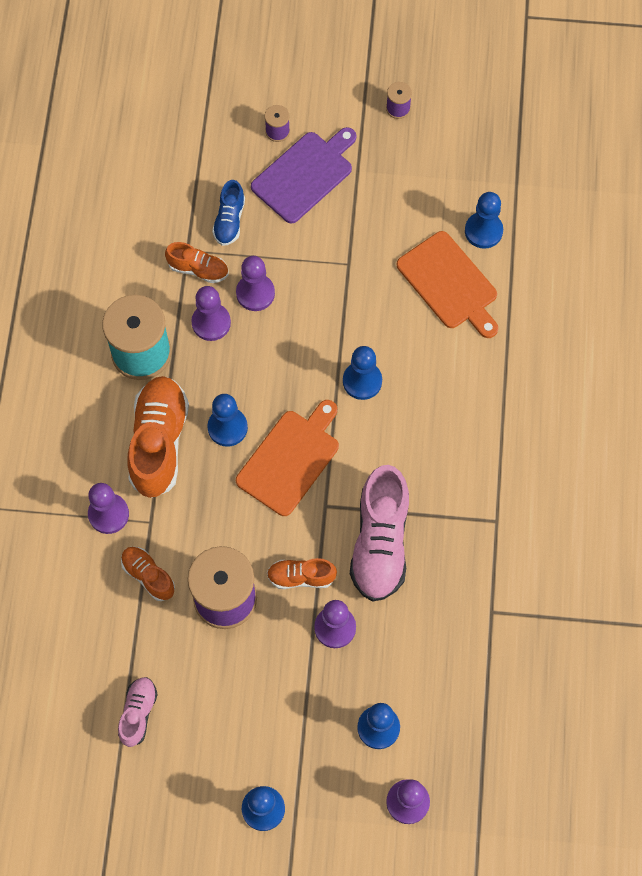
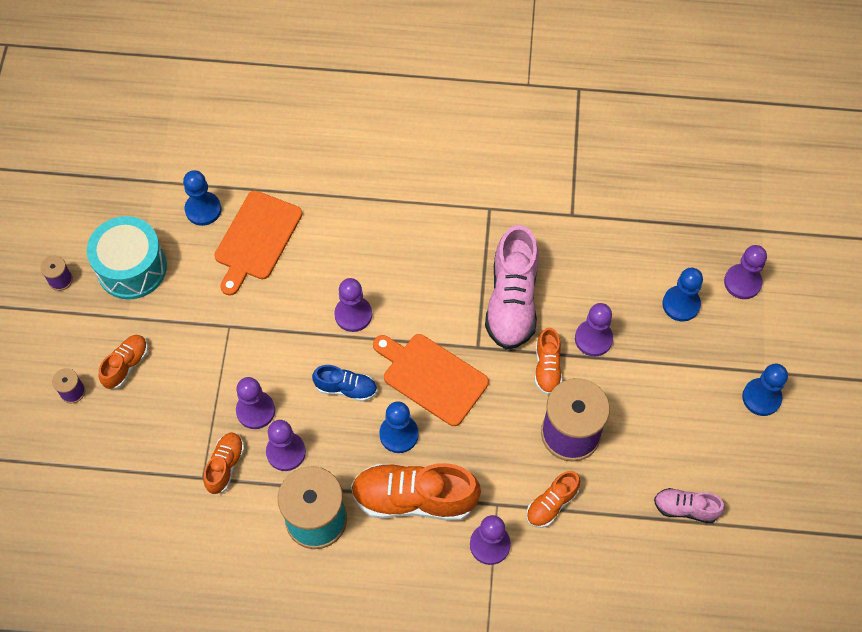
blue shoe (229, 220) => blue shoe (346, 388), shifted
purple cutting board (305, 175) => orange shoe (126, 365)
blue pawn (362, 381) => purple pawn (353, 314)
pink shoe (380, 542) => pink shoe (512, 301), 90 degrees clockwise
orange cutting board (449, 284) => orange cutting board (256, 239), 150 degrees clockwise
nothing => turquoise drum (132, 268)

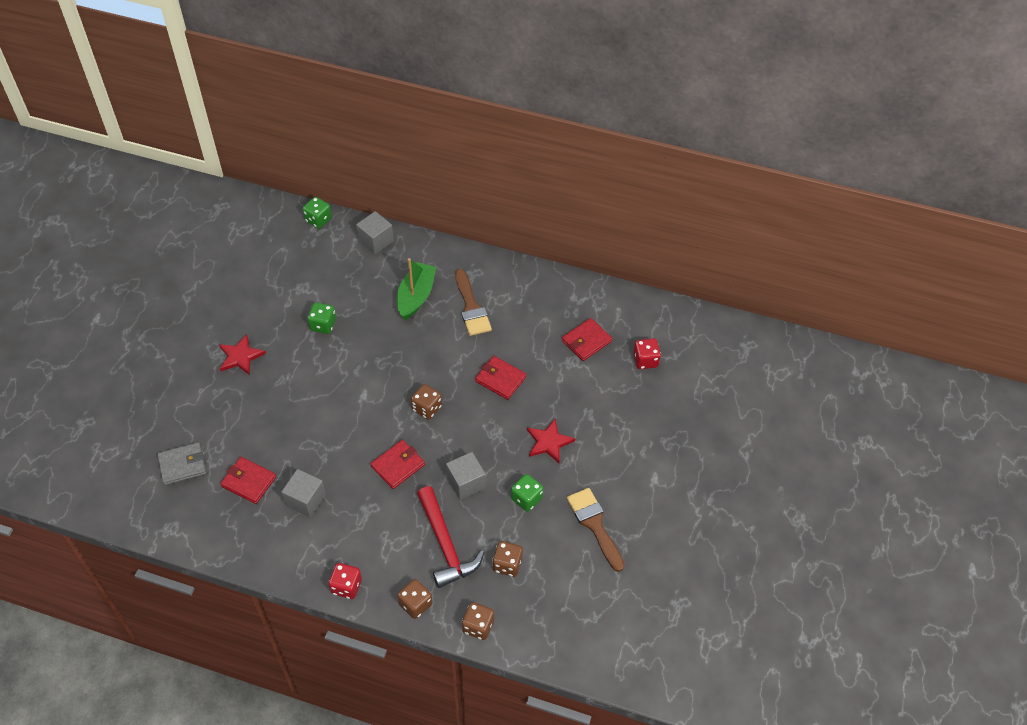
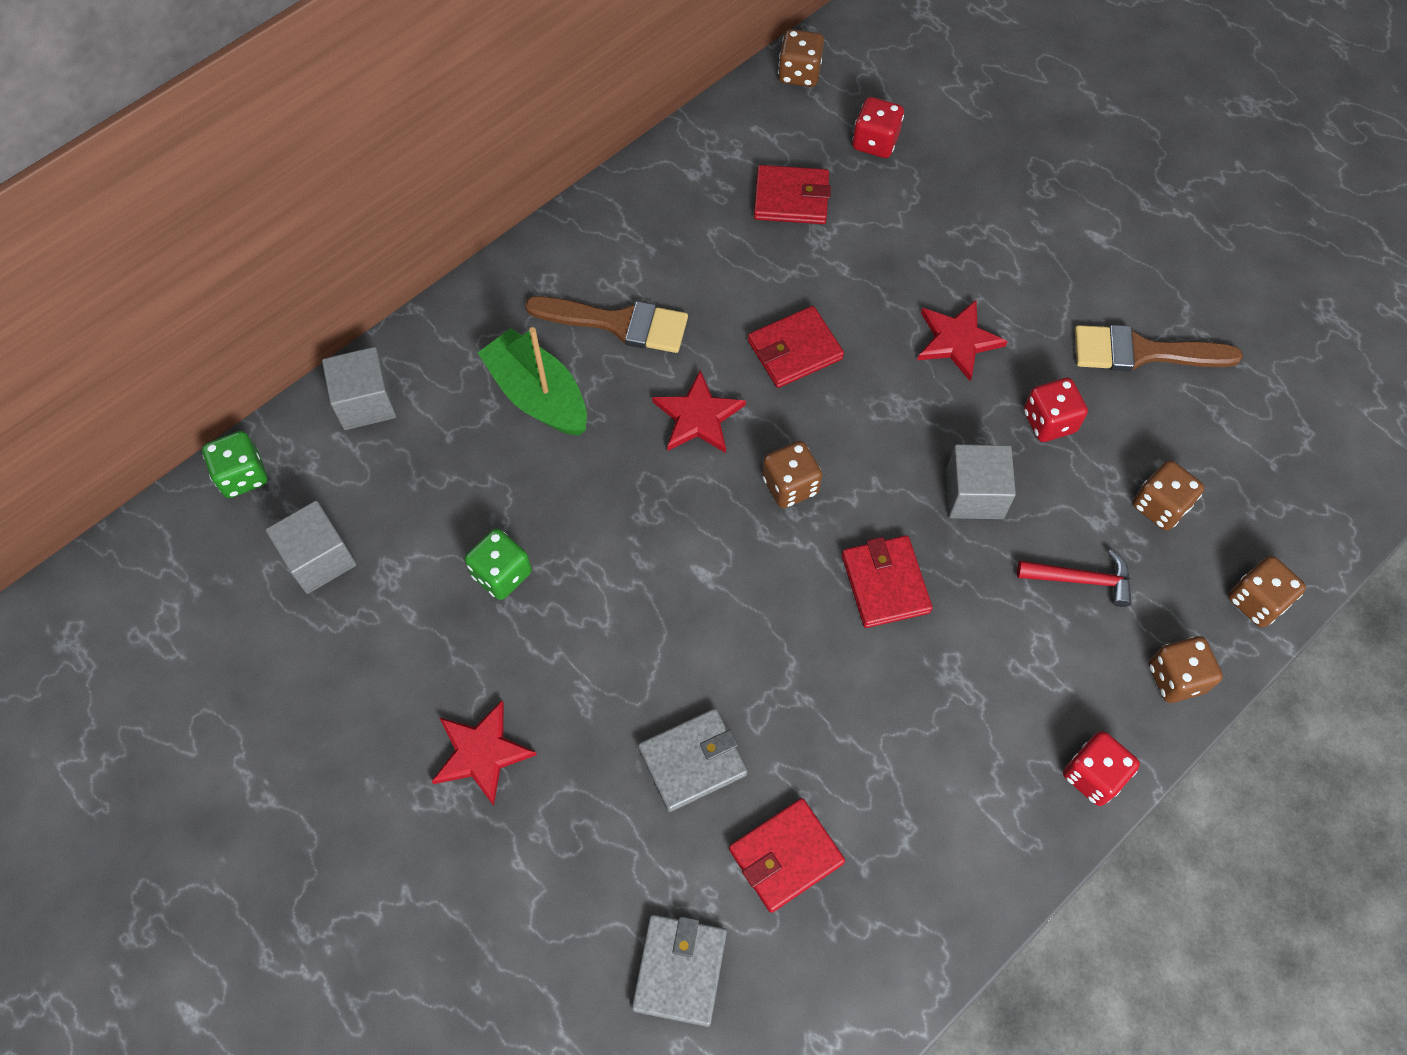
grey cube (305, 500) => grey cube (319, 558), shifted
red hammer (446, 545) => red hammer (1081, 579), x0.56
green dice (526, 498) => red dice (1049, 421)
red wallet (586, 341) => red wallet (791, 198), 75 degrees counterclockwise
nothing => grey wallet (692, 761)
nothing => red star (698, 416)
nothing => brown dice (799, 73)

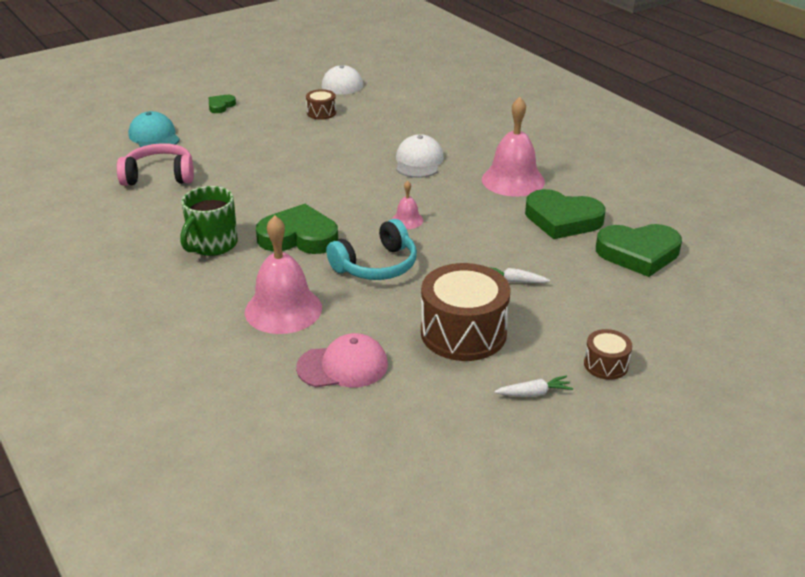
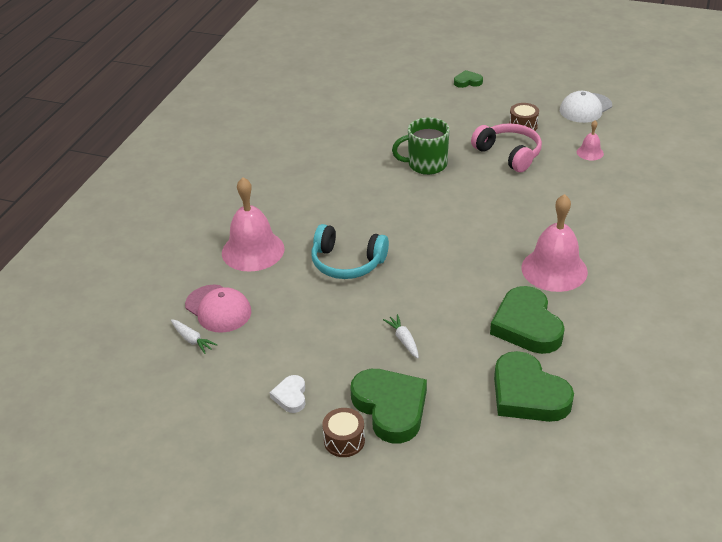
pink headphones (159, 176) => pink headphones (508, 154), shifted
turquoise cap (154, 136) => nothing
green mug (212, 245) => green mug (426, 165), shifted
green heart (299, 237) => green heart (390, 407), shifted
pink bell (407, 220) => pink bell (590, 152), shifted
white cap (418, 161) => nothing
brown drum (463, 333) => nothing
white carrot (534, 393) => white carrot (192, 340), shifted
nothing => white heart (290, 396)

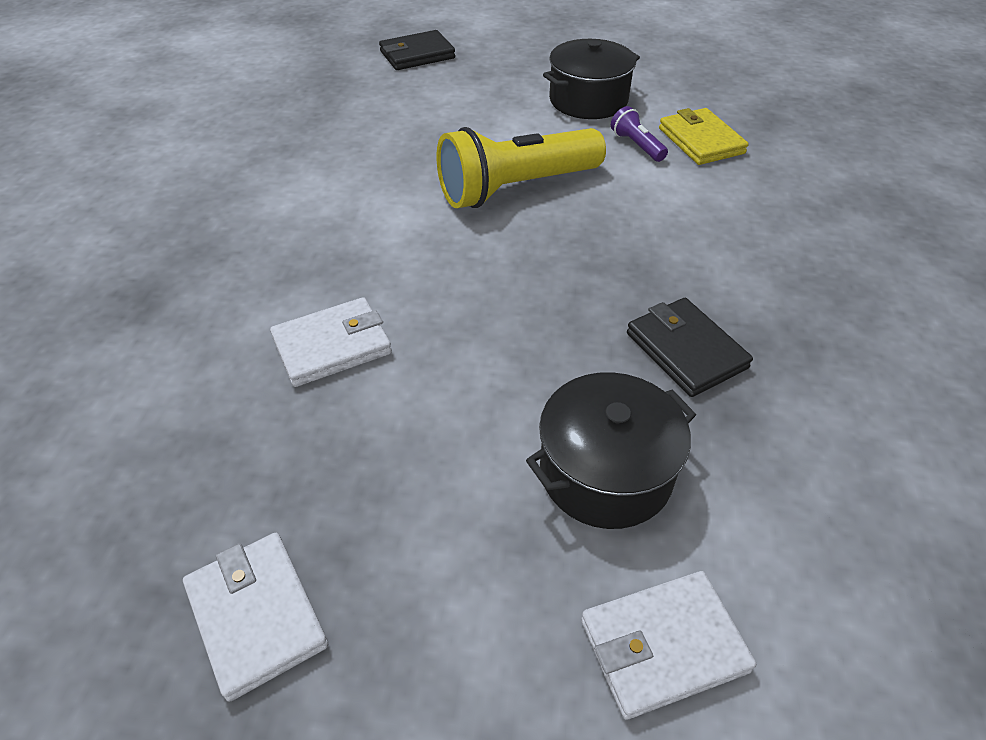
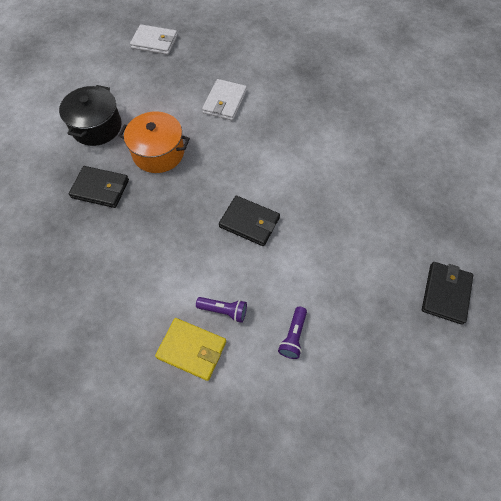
yellow flashlight (516, 188) => black wallet (249, 222)
black pot (588, 100) => purple flashlight (293, 336)
white wallet (663, 645) => nothing
nothing => orange pot (158, 153)

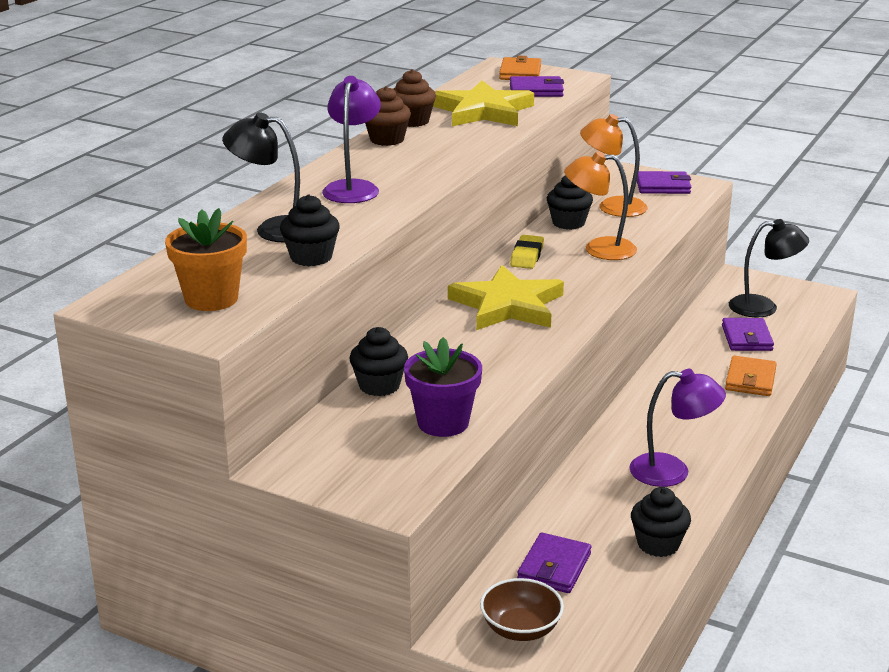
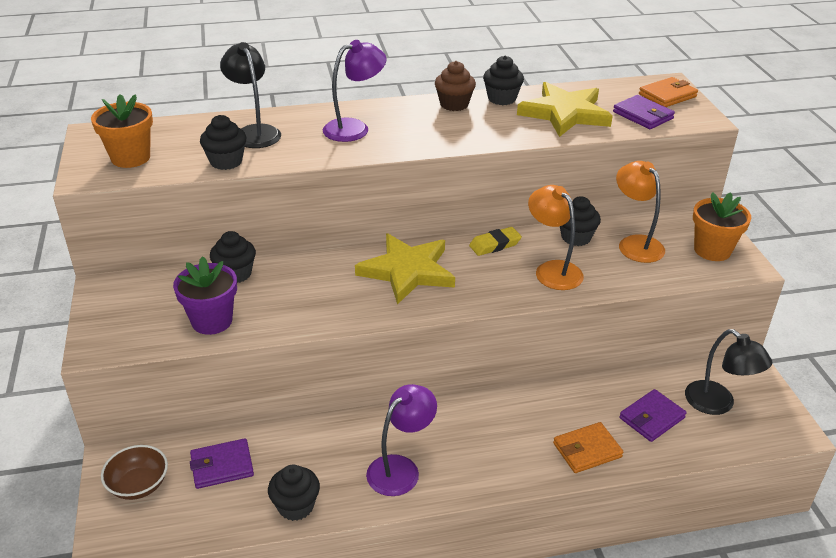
brown cupcake (412, 121) => black cupcake (501, 98)
purple lamp (672, 471) => purple lamp (400, 468), 105 degrees counterclockwise
purple wallet (663, 186) => orange flower pot (712, 250)

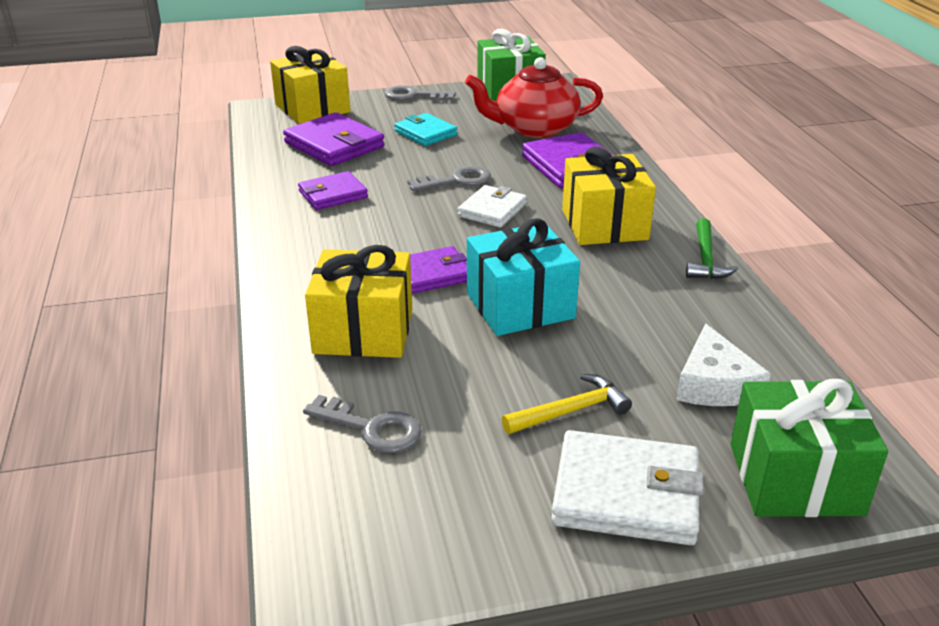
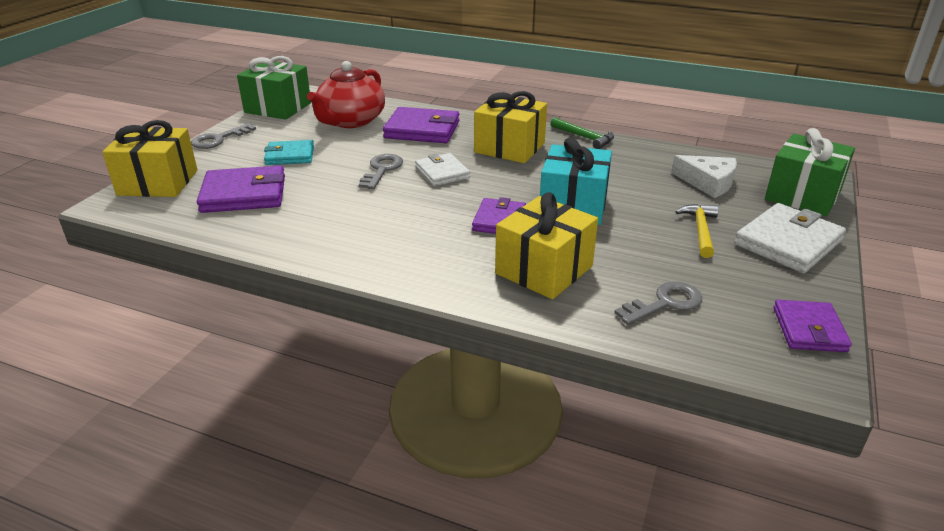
purple wallet (333, 194) => purple wallet (809, 330), shifted

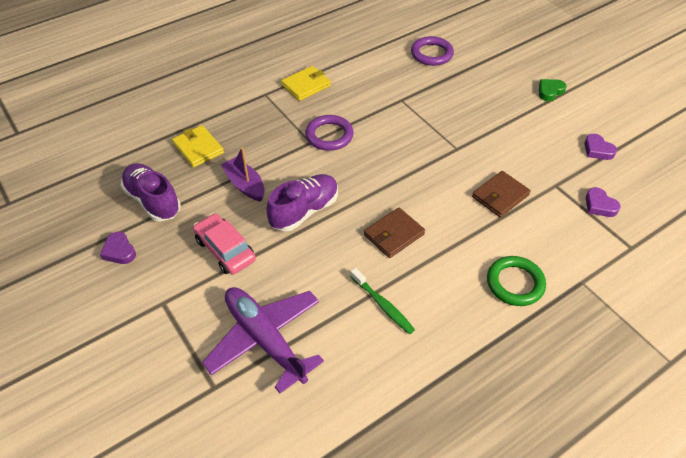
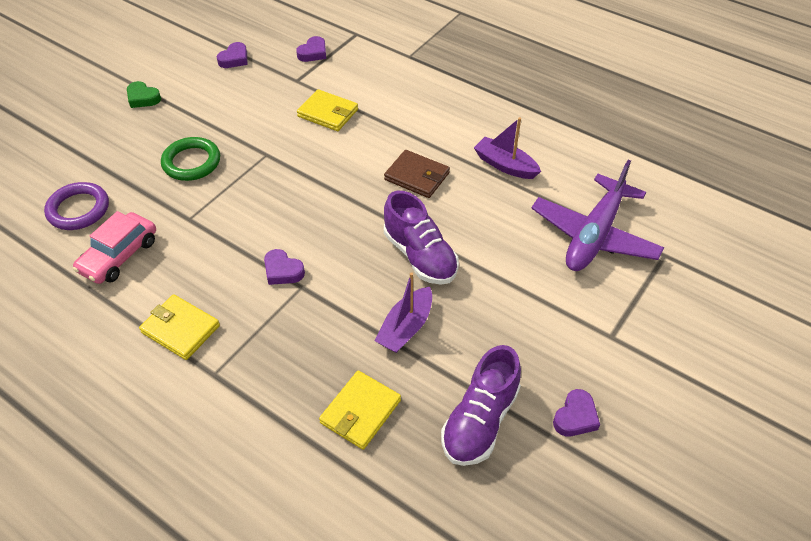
pink car (225, 250) => pink car (119, 256), shifted
purple shoe (304, 211) => purple shoe (420, 256), 150 degrees counterclockwise
purple ring (329, 135) => purple heart (282, 271)
green toothbrush (382, 305) => purple boat (505, 165)
brown wallet (500, 196) => yellow wallet (328, 113)
green ring (515, 283) => green ring (191, 162), shifted

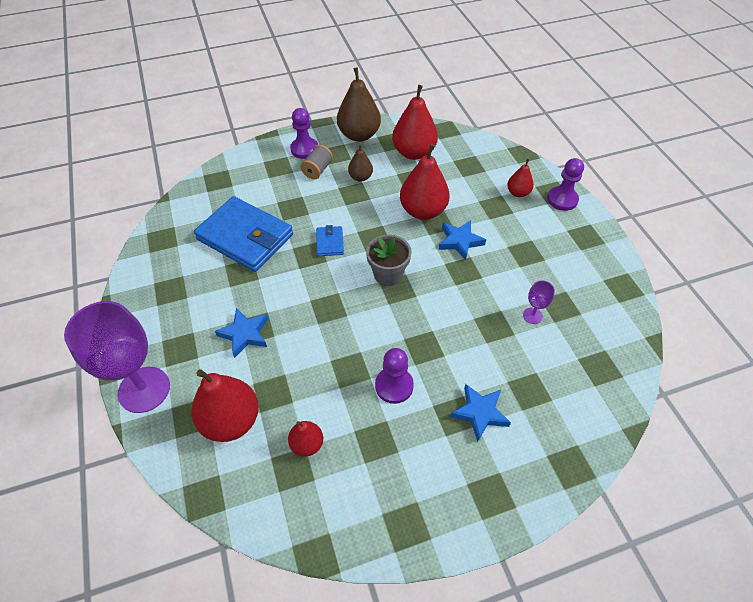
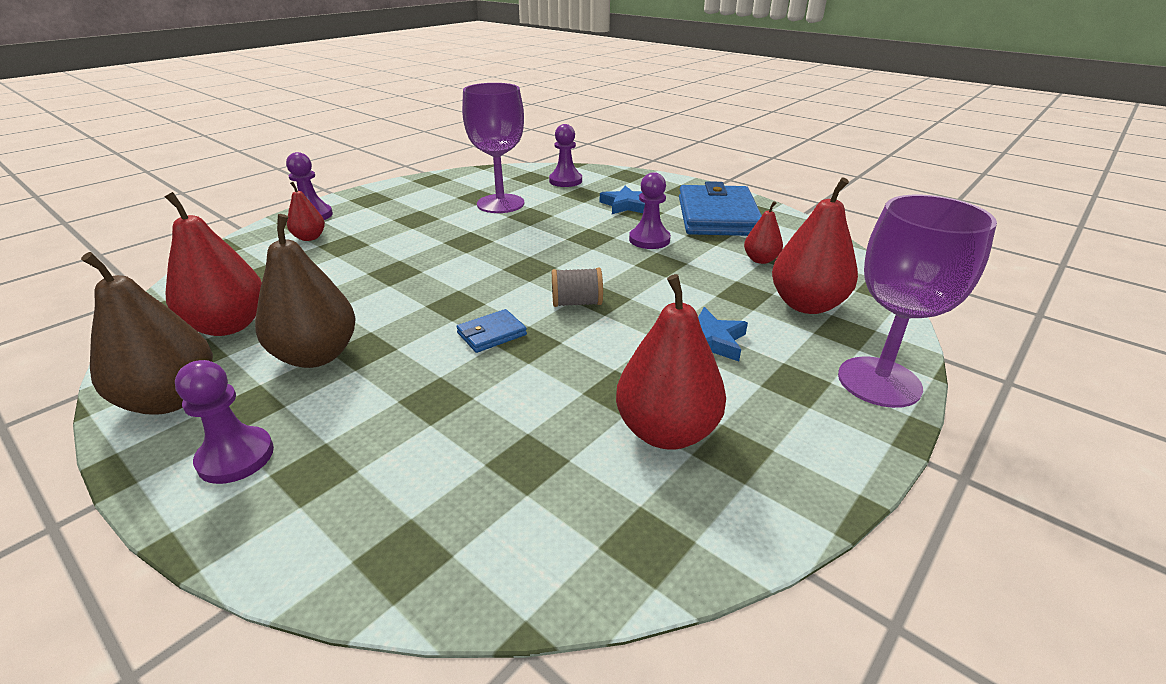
blue wallet (245, 237) => blue wallet (717, 216), shifted
grey spool (317, 170) => grey spool (576, 303), shifted
brown pear (360, 177) => brown pear (316, 356), x1.87
grey flower pot (388, 274) => nothing
red pear (423, 211) => red pear (666, 431), shifted
blue star (460, 241) => nothing
purple goblet (532, 316) => purple goblet (500, 204), x2.36
nothing => purple pawn (565, 181)

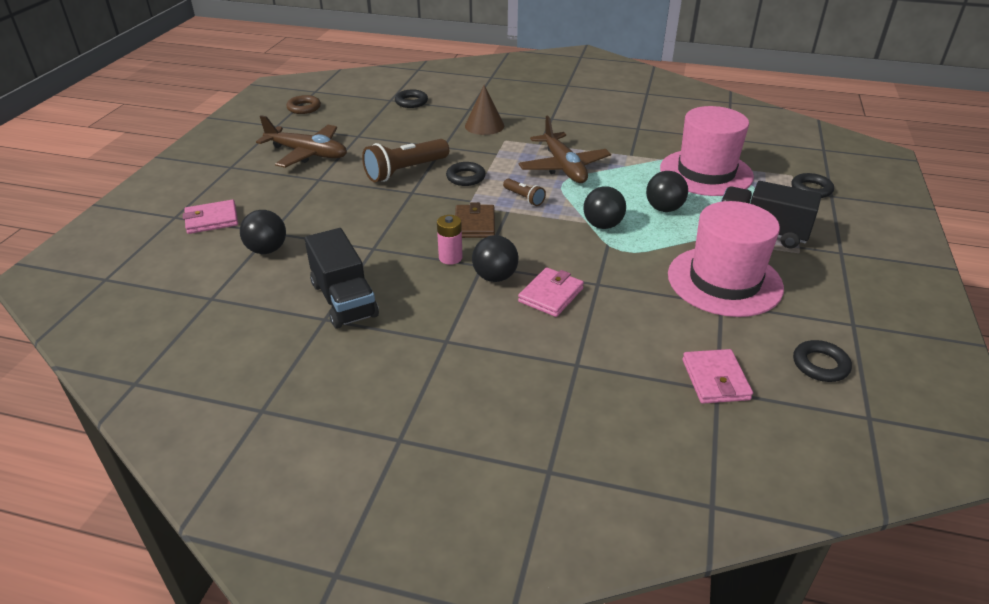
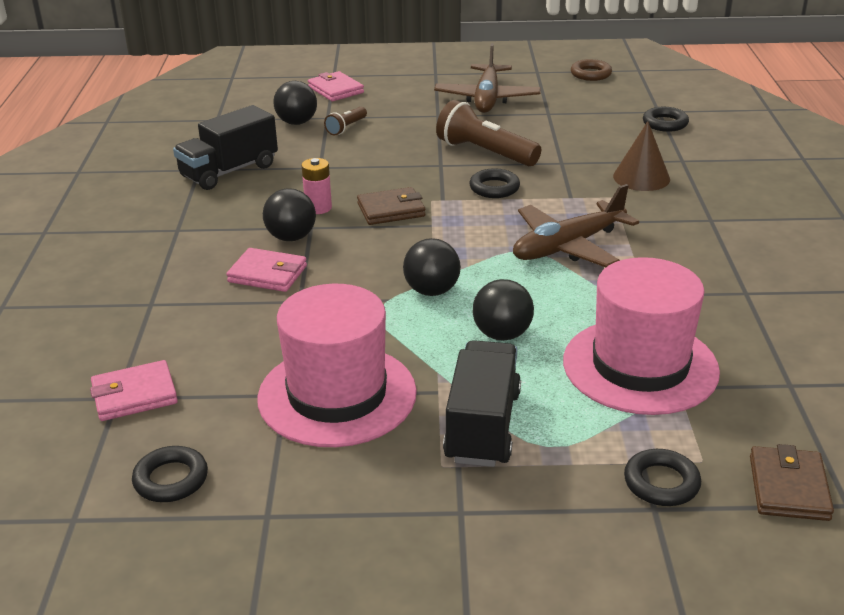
brown flashlight (524, 198) => brown flashlight (346, 128), shifted
nothing => brown wallet (788, 488)

